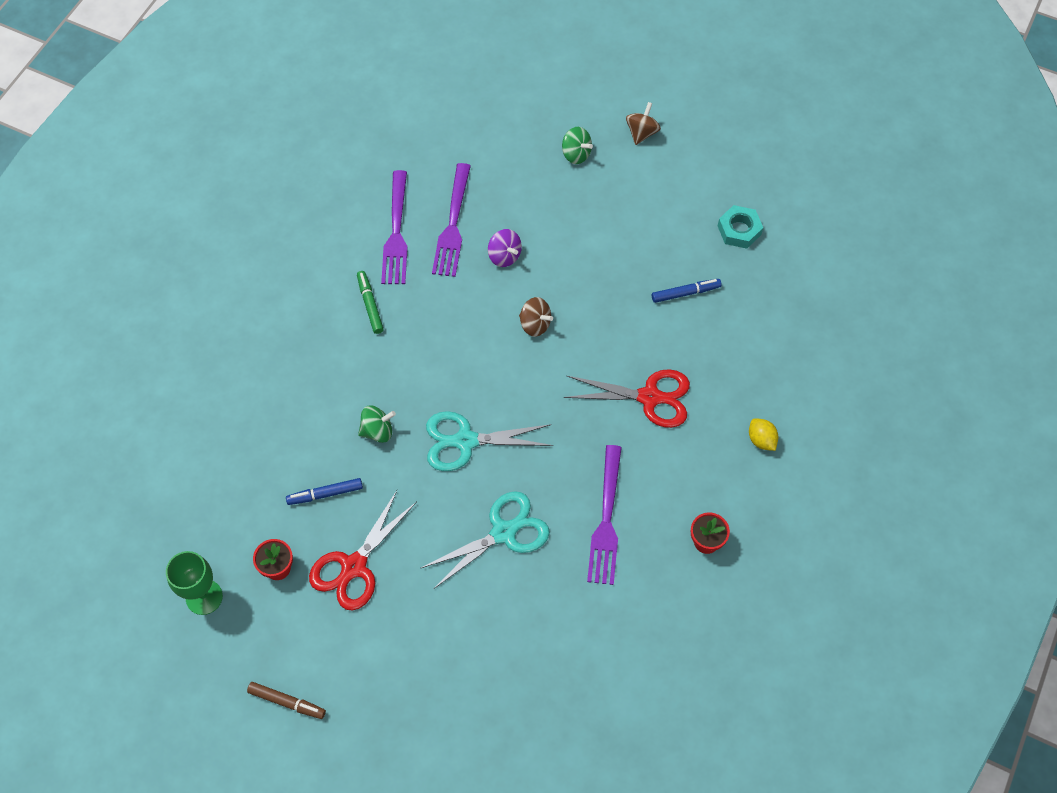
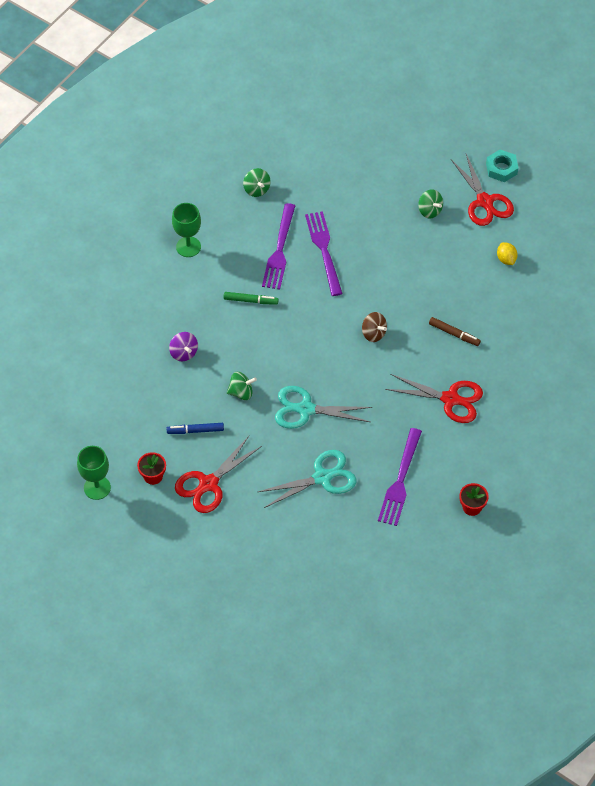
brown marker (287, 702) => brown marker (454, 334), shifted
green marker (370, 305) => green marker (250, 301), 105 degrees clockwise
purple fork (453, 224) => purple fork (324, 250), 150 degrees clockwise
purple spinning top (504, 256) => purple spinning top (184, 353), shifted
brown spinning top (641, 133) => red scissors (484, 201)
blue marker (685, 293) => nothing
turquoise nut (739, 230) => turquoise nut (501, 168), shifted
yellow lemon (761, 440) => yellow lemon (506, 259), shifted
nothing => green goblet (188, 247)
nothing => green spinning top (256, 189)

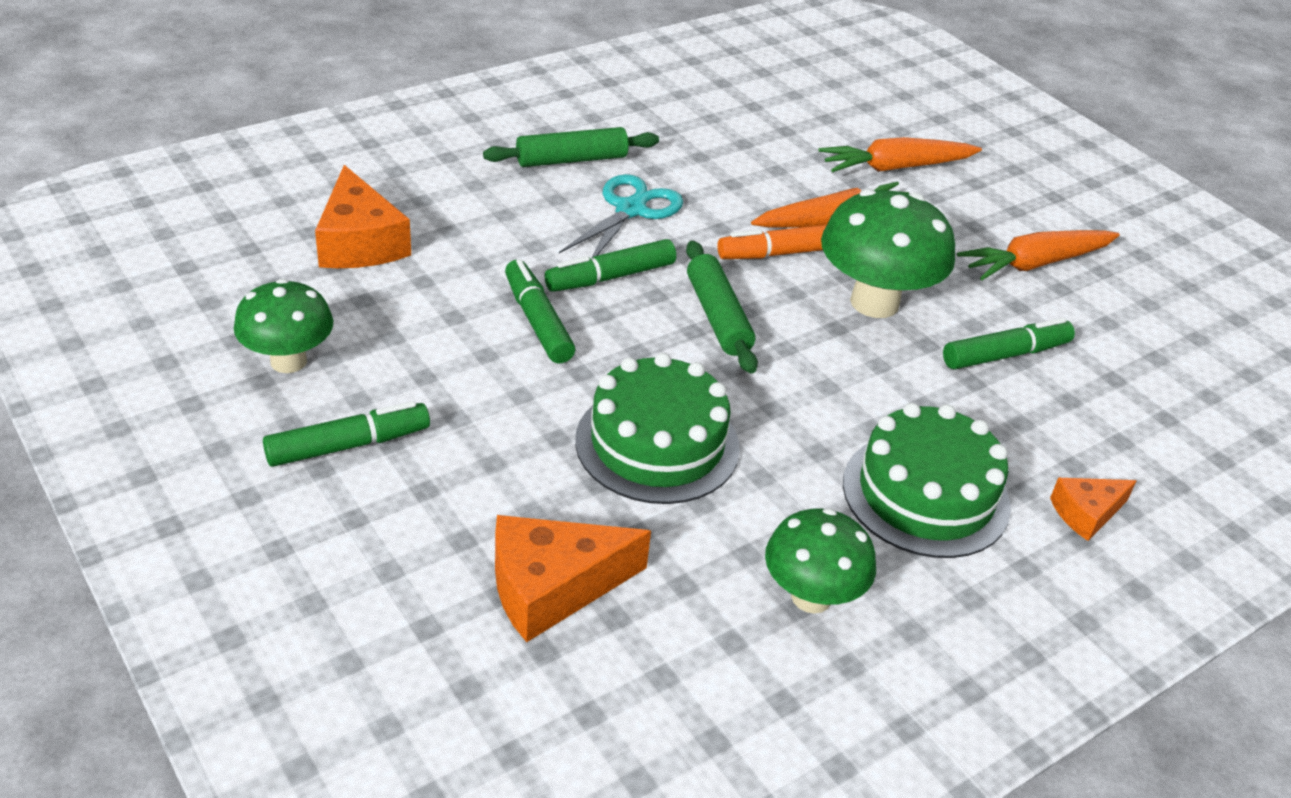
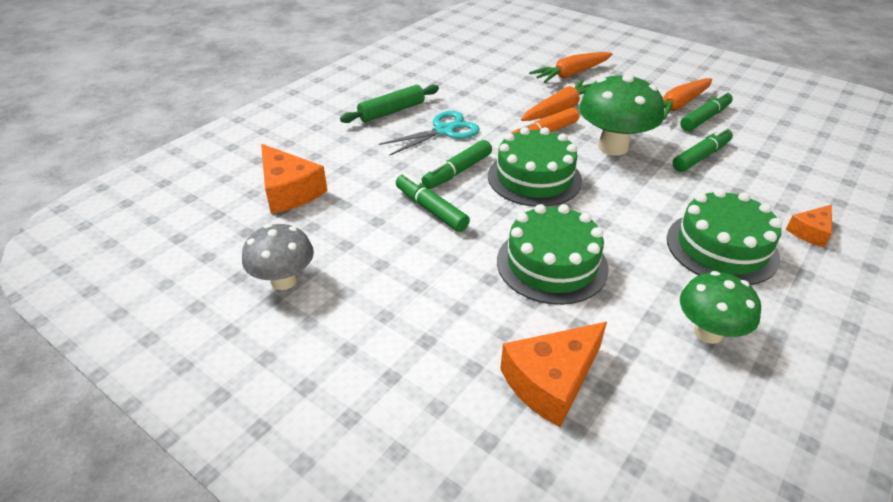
green mushroom (288, 361) => grey mushroom (284, 281)
green marker (348, 445) => green marker (705, 118), shifted
turquoise scissors (631, 210) => turquoise scissors (444, 131), 45 degrees clockwise
green rolling pin (718, 317) => green cake (534, 178)

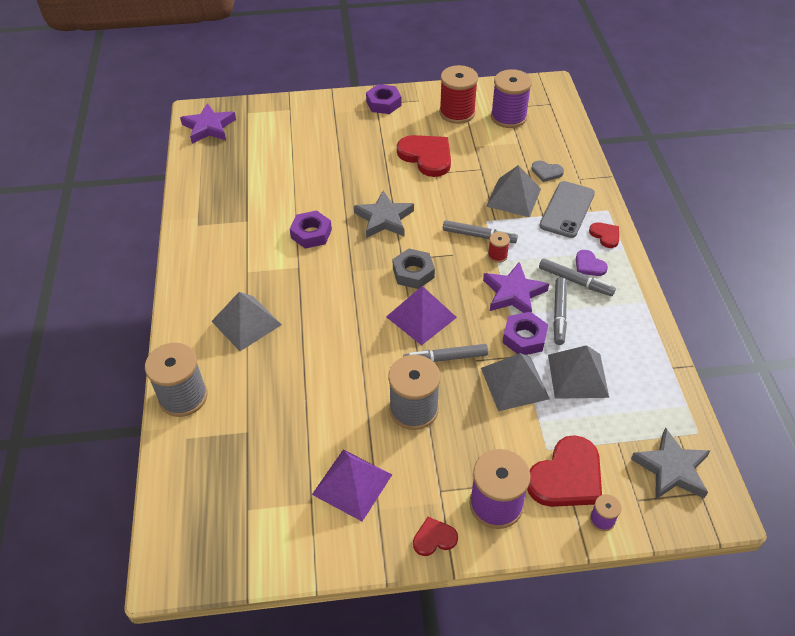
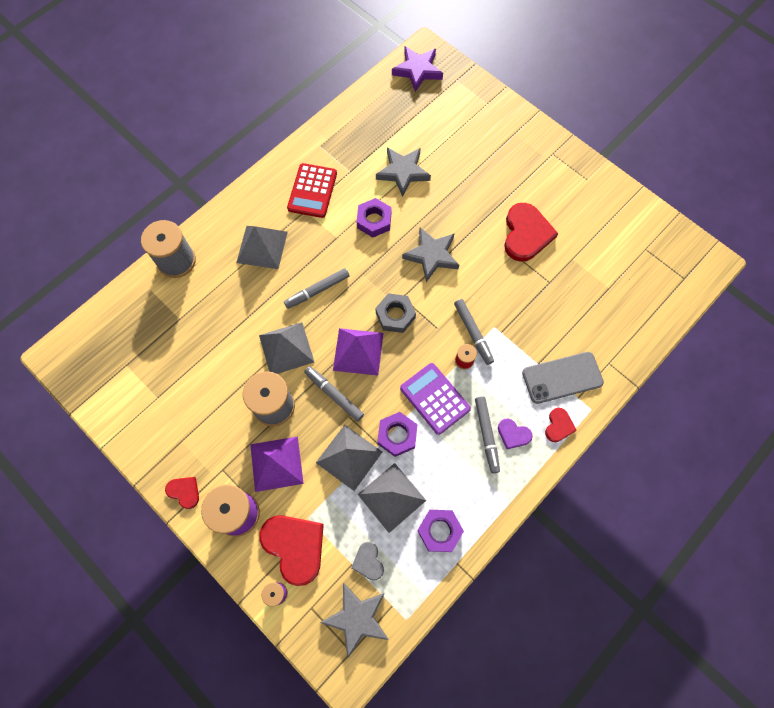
purple pyramid (352, 484) => purple pyramid (276, 463), shifted
purple nut (383, 103) => purple nut (439, 531), shifted
red spool (457, 113) => nothing
purple star (513, 293) => purple calculator (435, 398)
grey pyramid (513, 197) => grey pyramid (286, 348), shifted
purple spool (508, 117) => nothing
red heart (567, 476) => red heart (294, 546), 135 degrees counterclockwise
grey heart (546, 172) => grey heart (368, 561), shifted
grey marker (559, 314) => grey marker (317, 290), shifted
purple heart (589, 265) => purple heart (513, 434), 75 degrees counterclockwise
nothing => red calculator (312, 191)
nothing => grey star (403, 172)

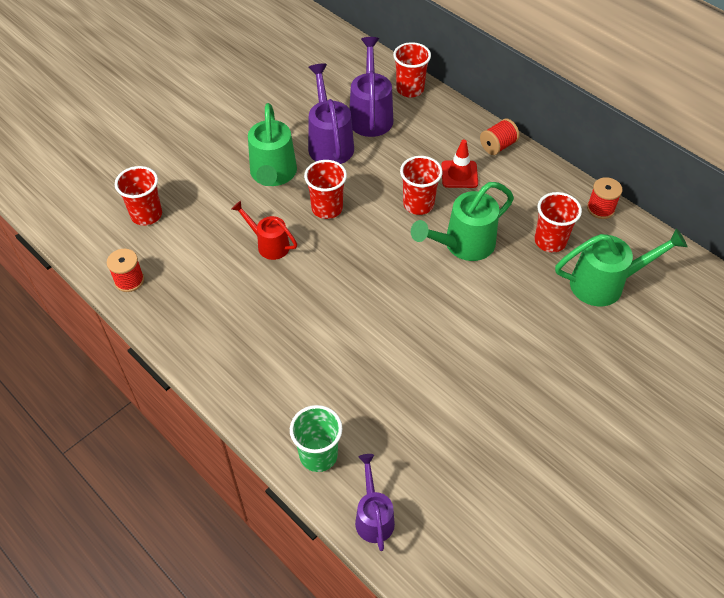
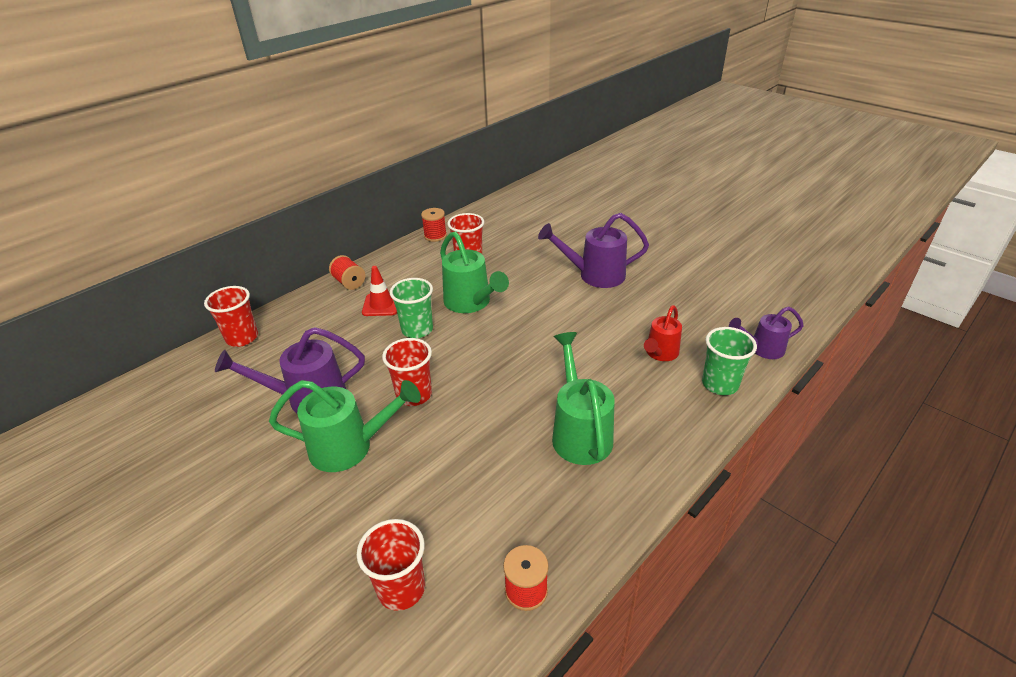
red watering can (269, 244) => red watering can (660, 354), shifted
purple watering can (370, 115) => purple watering can (594, 275), shifted
red cup (418, 204) => green cup (417, 330)
green watering can (605, 284) => green watering can (579, 432), shifted

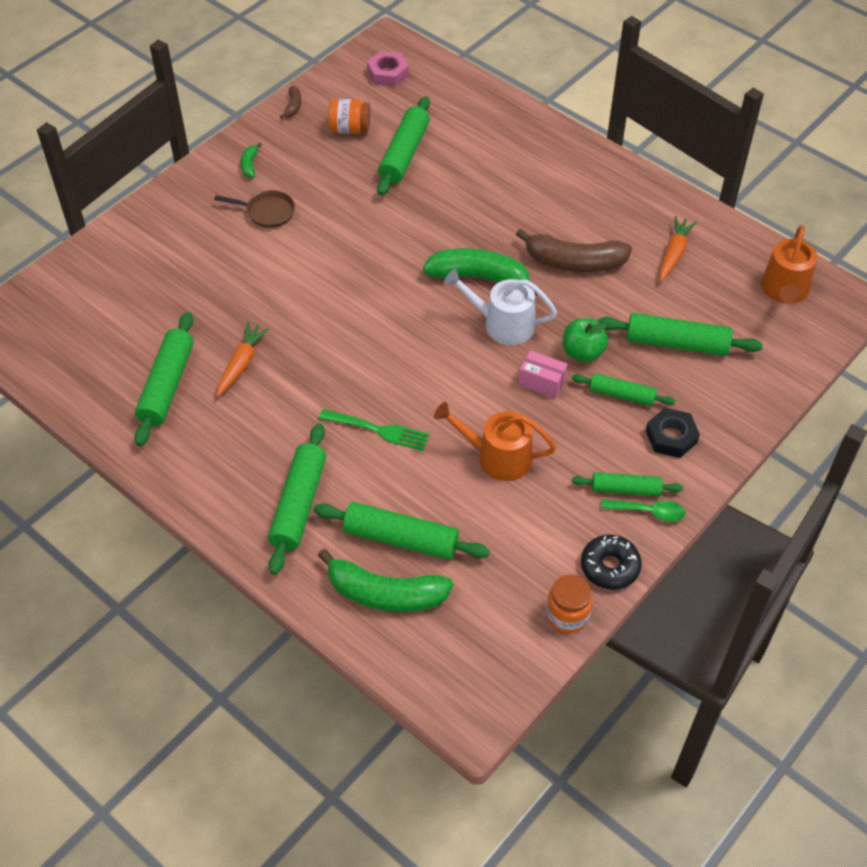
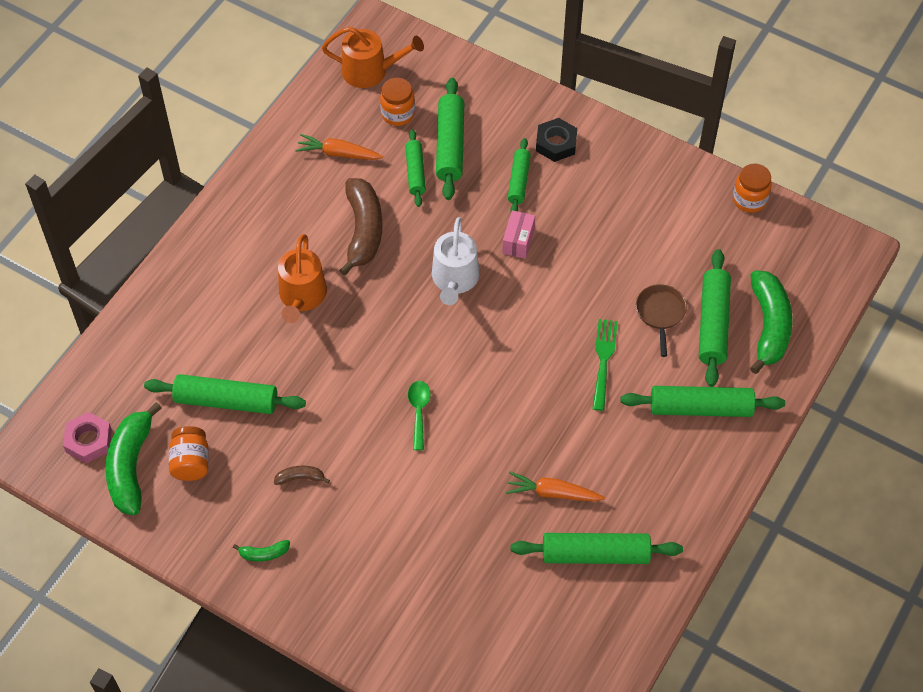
brown pan (267, 212) => brown pan (660, 313), shifted
brown banana (293, 106) => brown banana (300, 478), shifted
green banana (480, 278) => green banana (131, 466), shifted
orange watering can (497, 457) => orange watering can (302, 296), shifted
green apple (582, 352) => nothing
green rolling pin (625, 489) => green rolling pin (415, 172), shifted
black donut (610, 567) => nothing
green spoon (649, 512) => green spoon (419, 411), shifted
nothing => orange jar (398, 114)

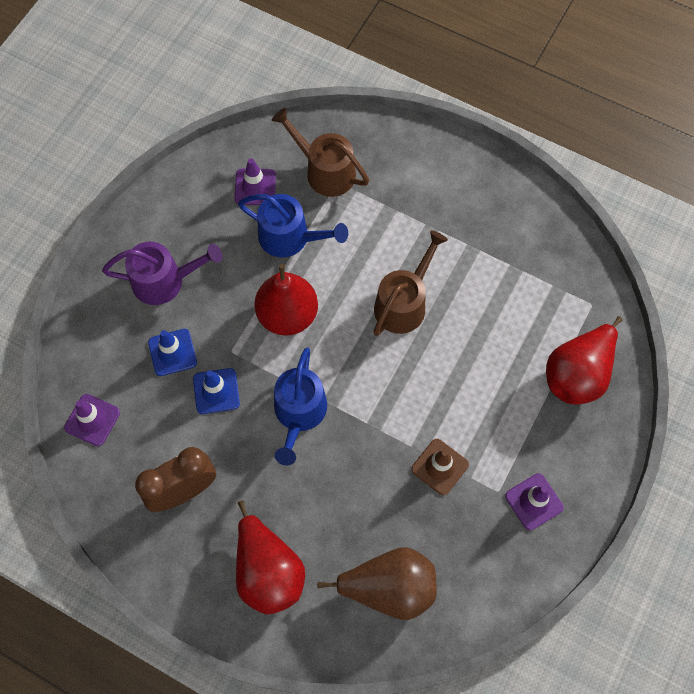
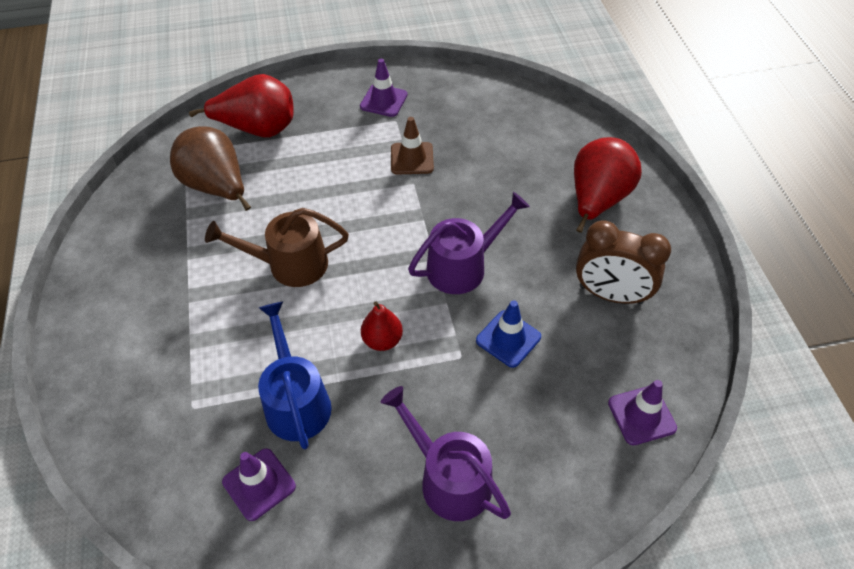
blue traffic cone (172, 352) => nothing
red pear (287, 315) => red pear (382, 340), x0.55
brown watering can (325, 171) => nothing
blue watering can (299, 413) => purple watering can (462, 266)
brown pear (389, 588) => brown pear (217, 187), shifted

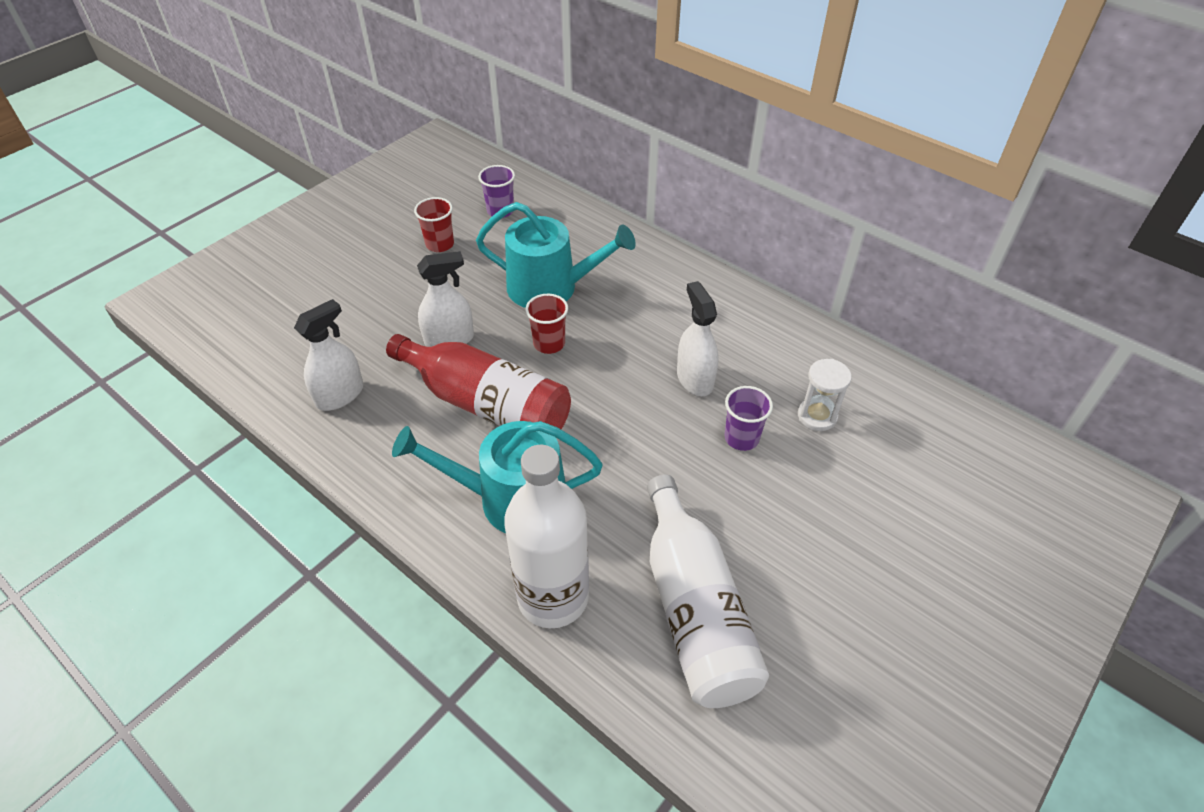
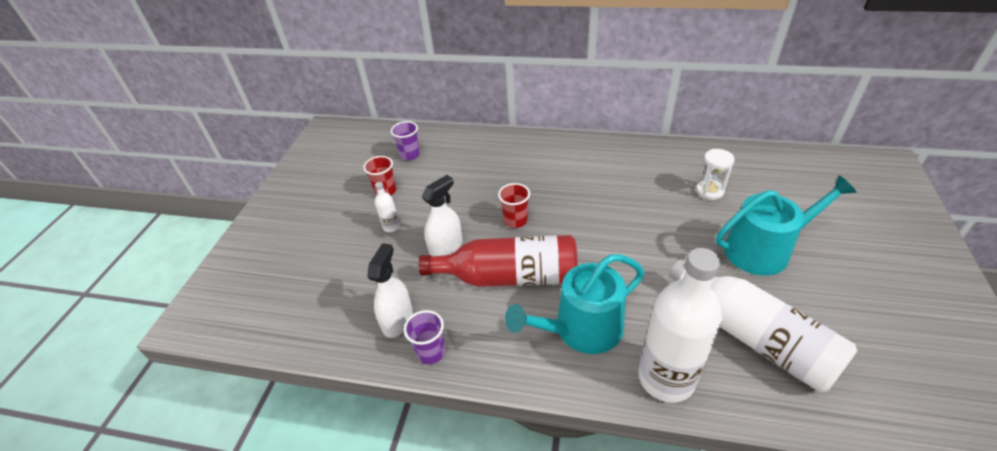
turquoise watering can (551, 287) => turquoise watering can (764, 249), shifted
white spray bottle (695, 379) => nothing
purple cup (741, 438) => purple cup (431, 352), shifted
nothing => white bottle (391, 227)

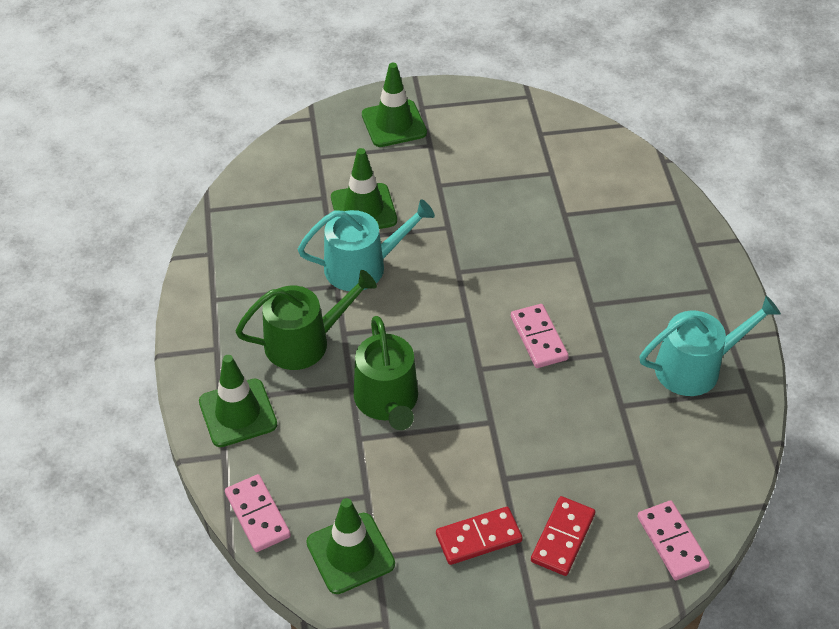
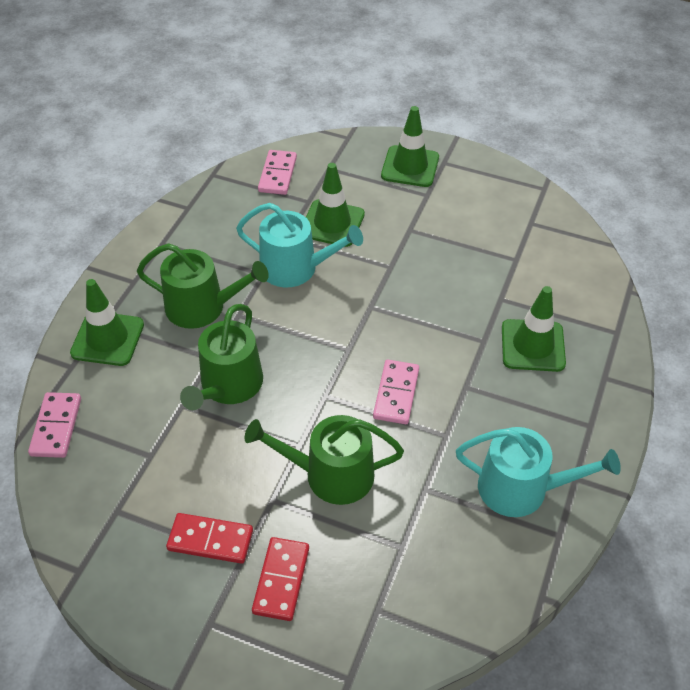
green traffic cone (350, 553) => green traffic cone (532, 345), shifted
red domino (563, 538) => red domino (281, 580), 45 degrees counterclockwise
pink domino (672, 542) => pink domino (277, 174), shifted
nothing => green watering can (330, 474)

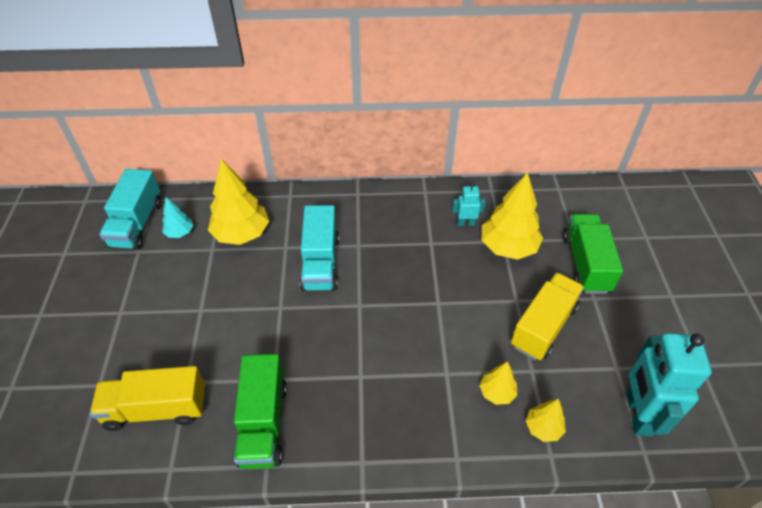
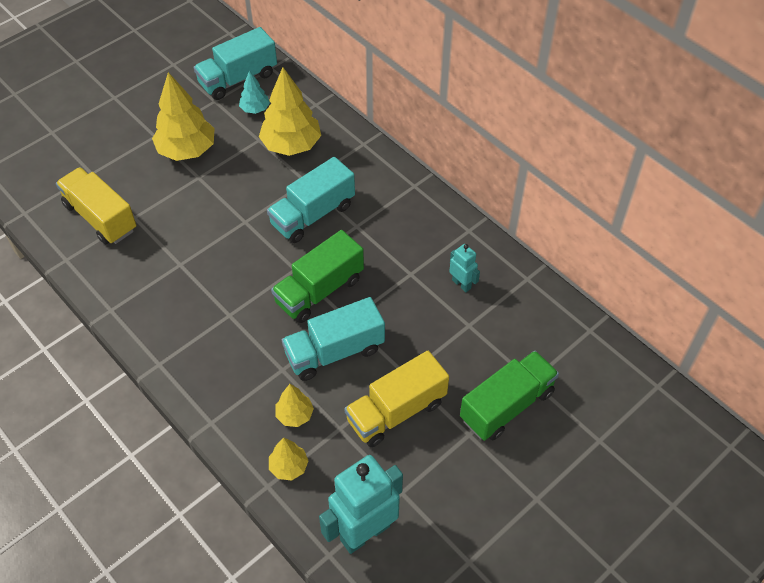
green truck (263, 423) => green truck (319, 290), shifted
yellow tree (508, 247) => yellow tree (187, 150), shifted
yellow truck (543, 326) => yellow truck (396, 411), 150 degrees clockwise
nothing => turquoise truck (334, 352)

